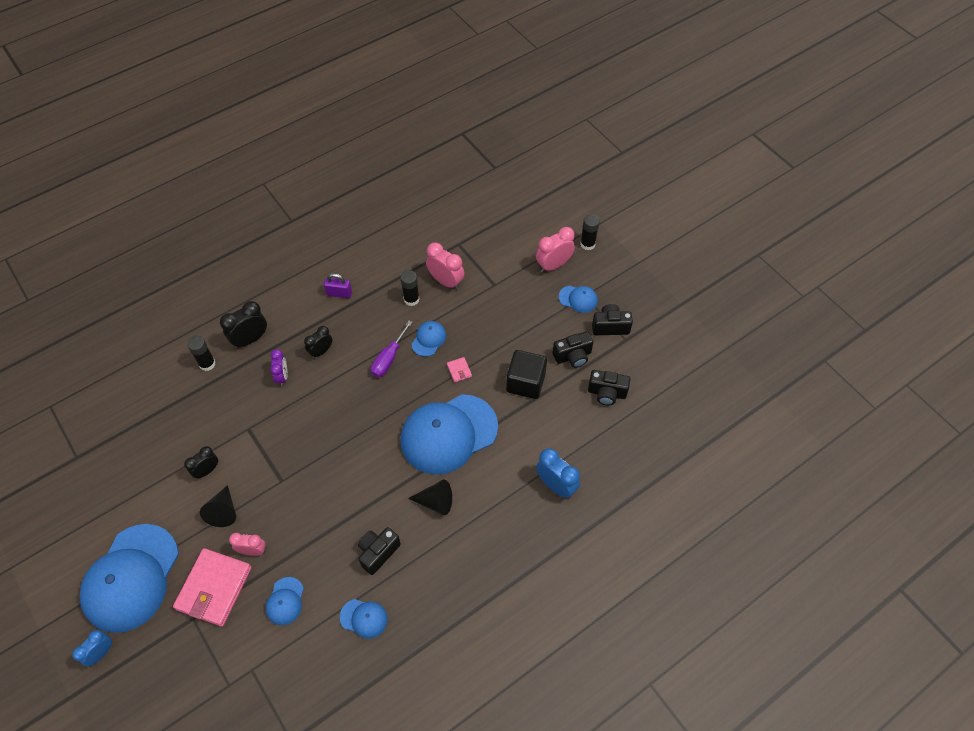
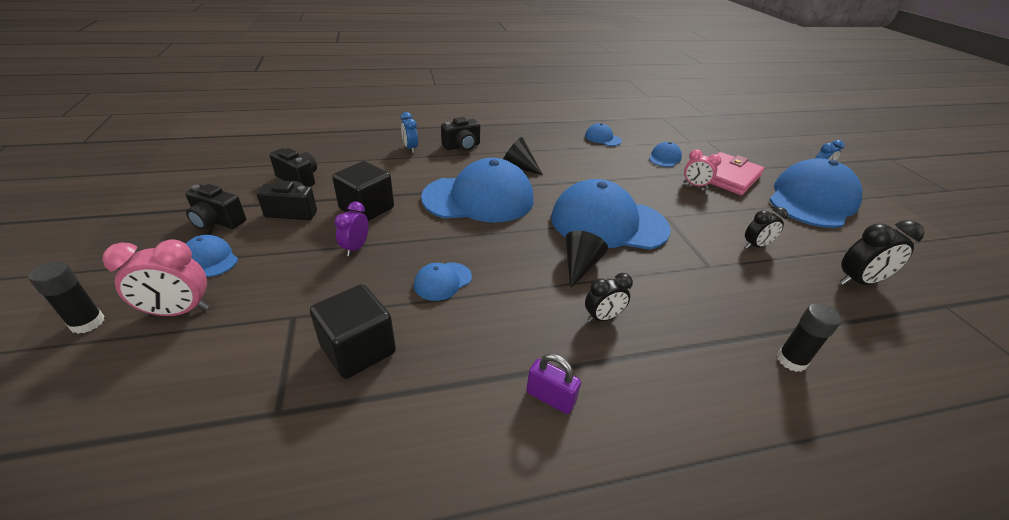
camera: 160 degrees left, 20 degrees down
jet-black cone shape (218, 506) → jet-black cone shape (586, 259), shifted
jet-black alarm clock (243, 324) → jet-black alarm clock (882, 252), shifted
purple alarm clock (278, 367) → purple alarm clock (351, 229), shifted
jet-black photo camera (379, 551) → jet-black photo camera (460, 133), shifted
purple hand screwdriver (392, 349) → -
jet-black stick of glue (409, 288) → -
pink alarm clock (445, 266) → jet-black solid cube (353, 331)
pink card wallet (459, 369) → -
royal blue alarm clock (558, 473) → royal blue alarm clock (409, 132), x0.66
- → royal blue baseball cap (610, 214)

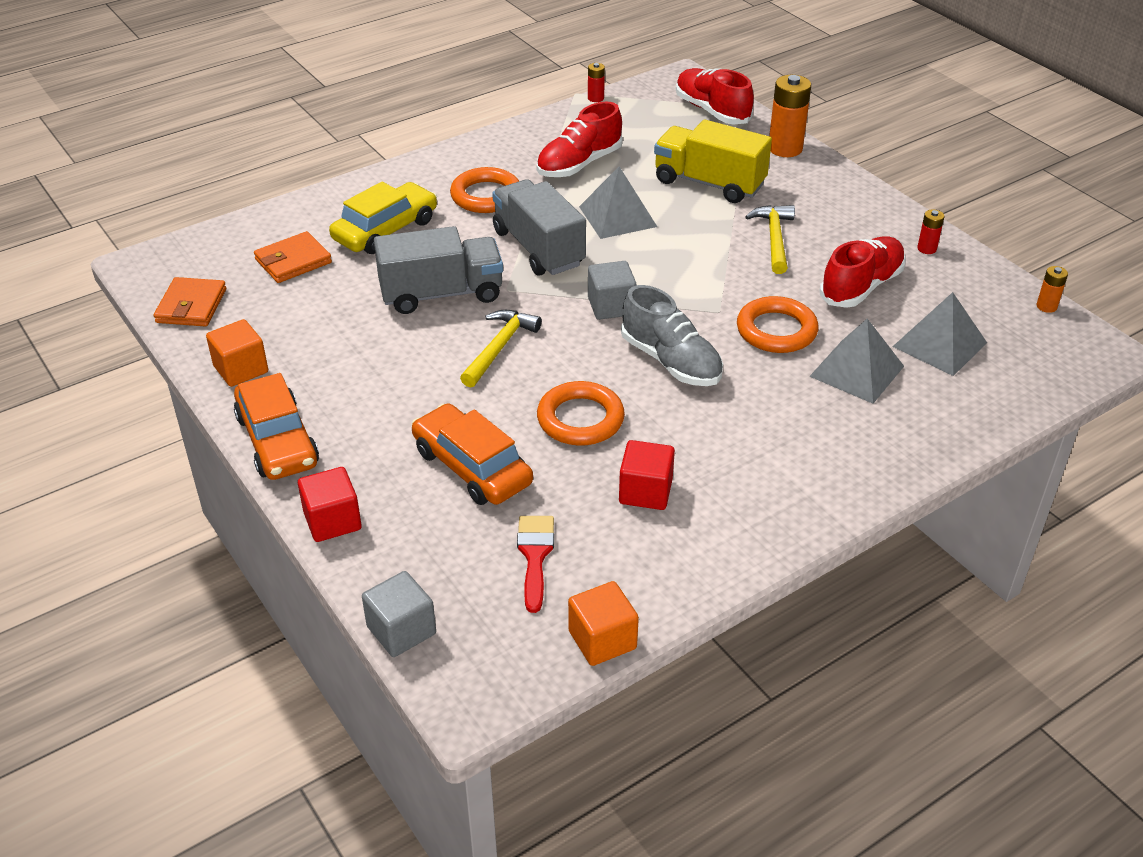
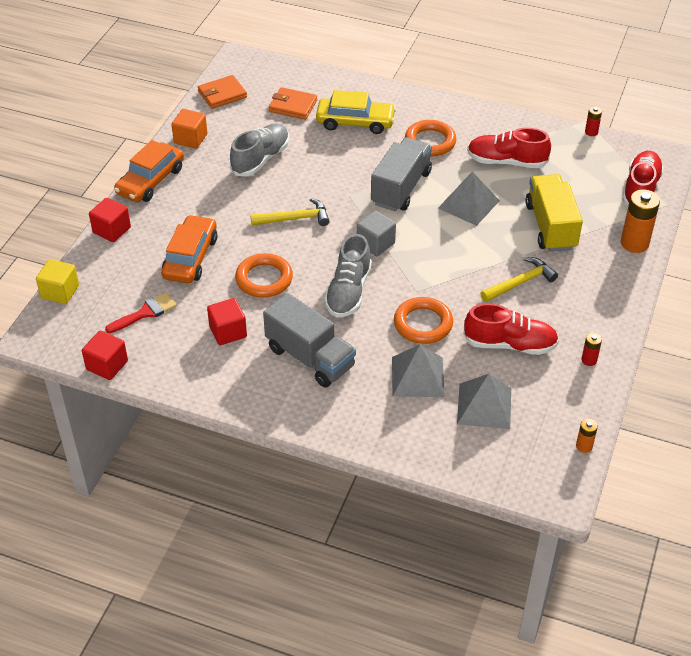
camera: 55 degrees right, 5 degrees up
ash-grey solid cube (399, 614) → yellow solid cube (57, 281)
ash-grey toy truck (438, 270) → ash-grey toy truck (309, 340), shifted
orange solid cube (603, 623) → scarlet solid cube (105, 355)
- → ash-grey lace-up shoe (259, 149)

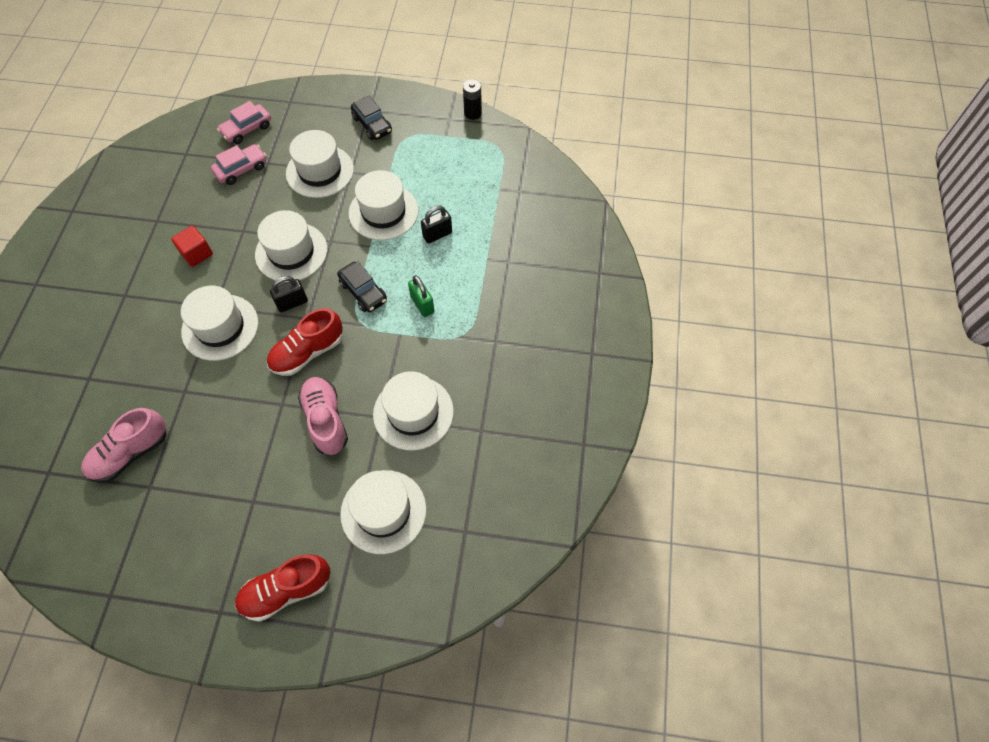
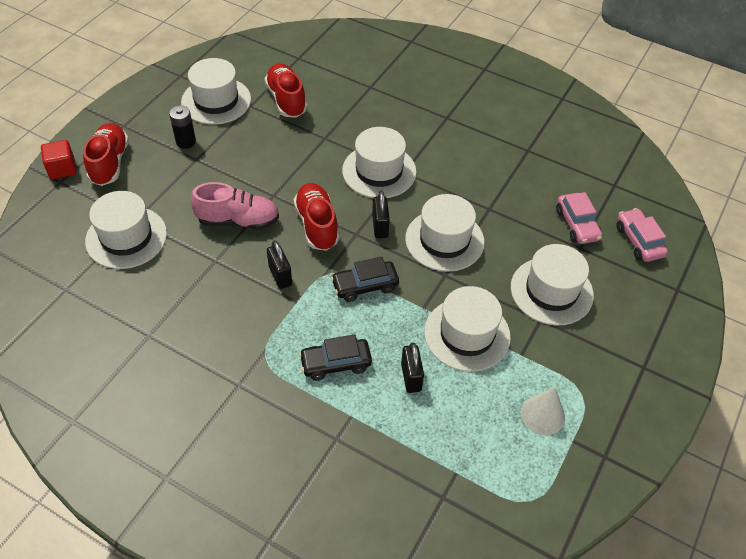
camera: 110 degrees right, 10 degrees down
pink lace-up shoe (123, 445) → scarlet lace-up shoe (286, 90)
scarlet solid cube (192, 246) → scarlet solid cube (59, 159), shifted
jet-black automobile (371, 118) → jet-black automobile (335, 358), shifted
pure white tall hat (413, 411) → pure white tall hat (216, 91), shifted
green padlock (421, 296) → -
jet-black battery (472, 99) → jet-black battery (182, 127), shifted
- → jet-black padlock (279, 264)
- → pure white cone shape (543, 411)

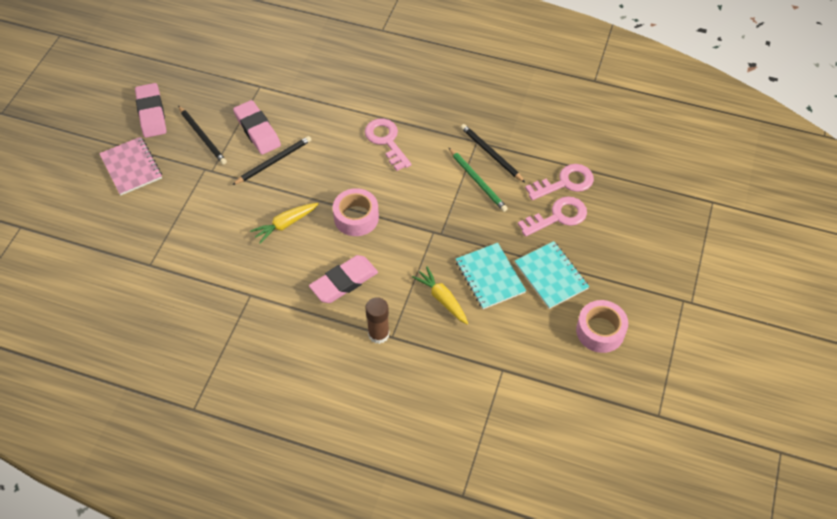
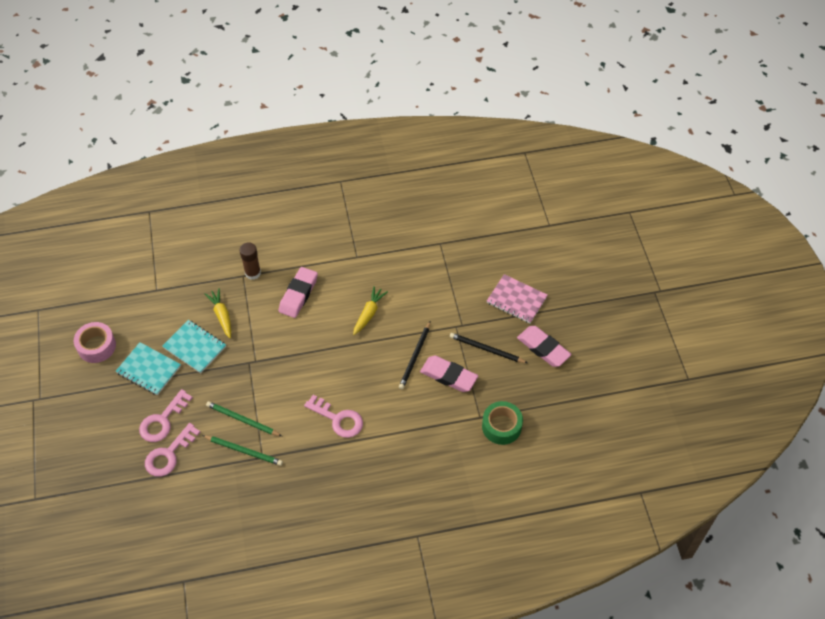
camera: 150 degrees right, 0 degrees up
pink sticky tape (356, 212) → -
yellow root vegetable (440, 295) → yellow root vegetable (218, 313), 135 degrees counterclockwise
jet-black wooden pencil (493, 153) → green wooden pencil (242, 450)
- → green sticky tape (502, 423)

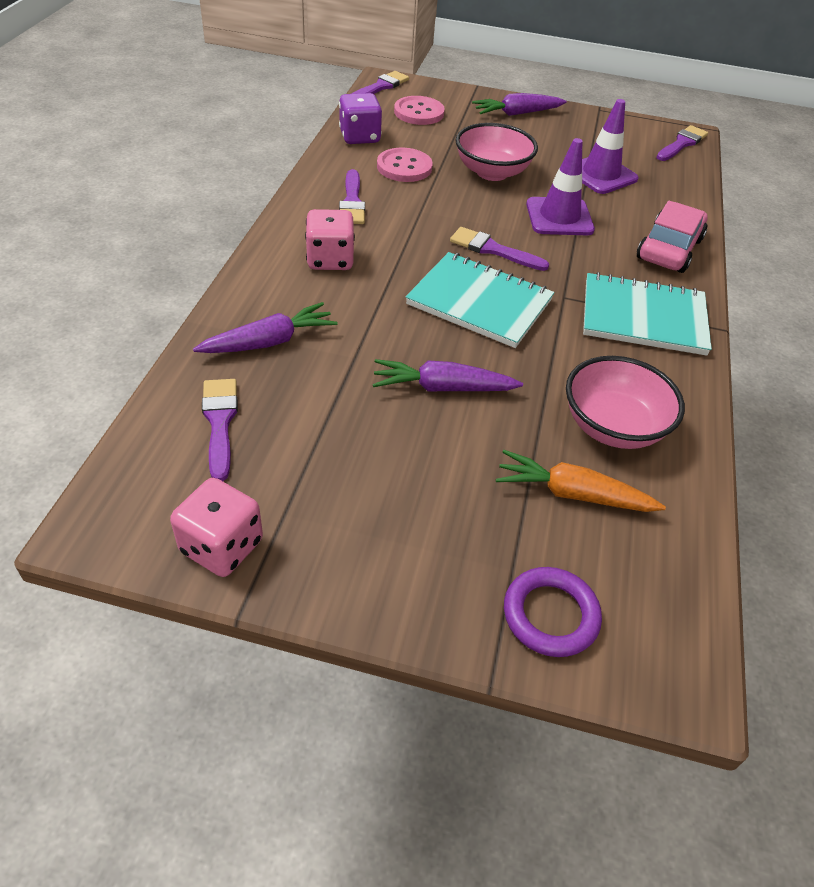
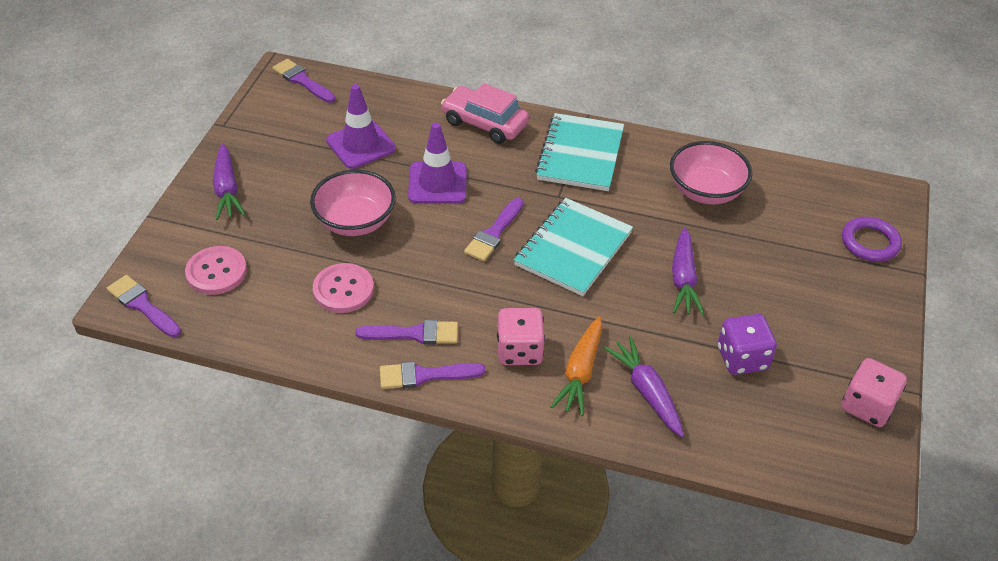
camera: 85 degrees left, 0 degrees up
purple paintbrush (220, 430) → purple paintbrush (433, 375), shifted
purple dice (360, 118) → purple dice (747, 344), shifted
orange root vegetable (581, 481) → orange root vegetable (576, 366), shifted

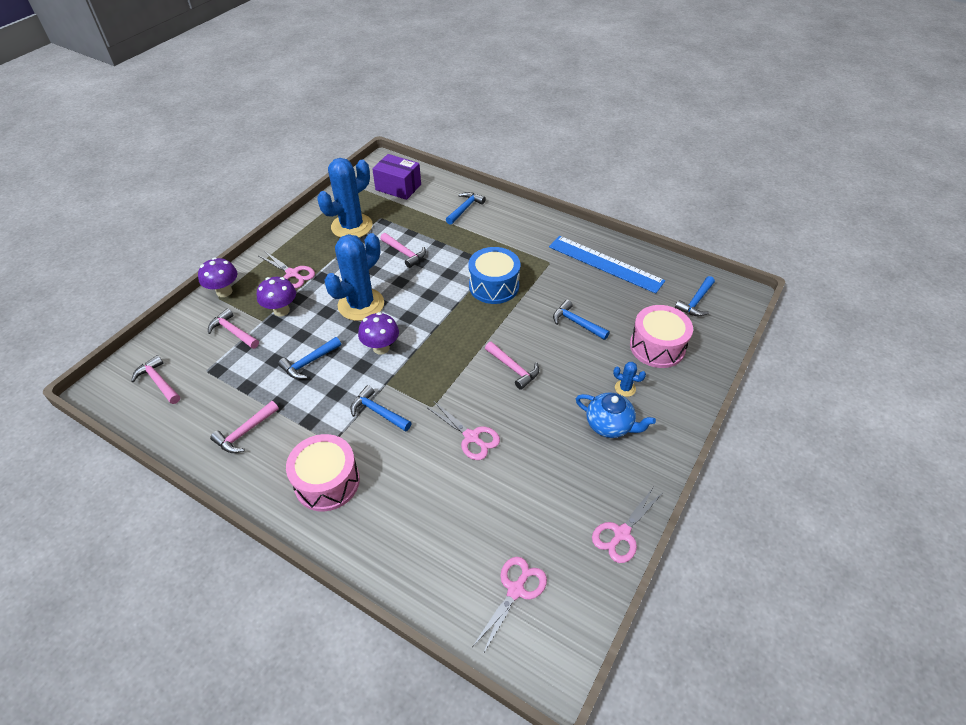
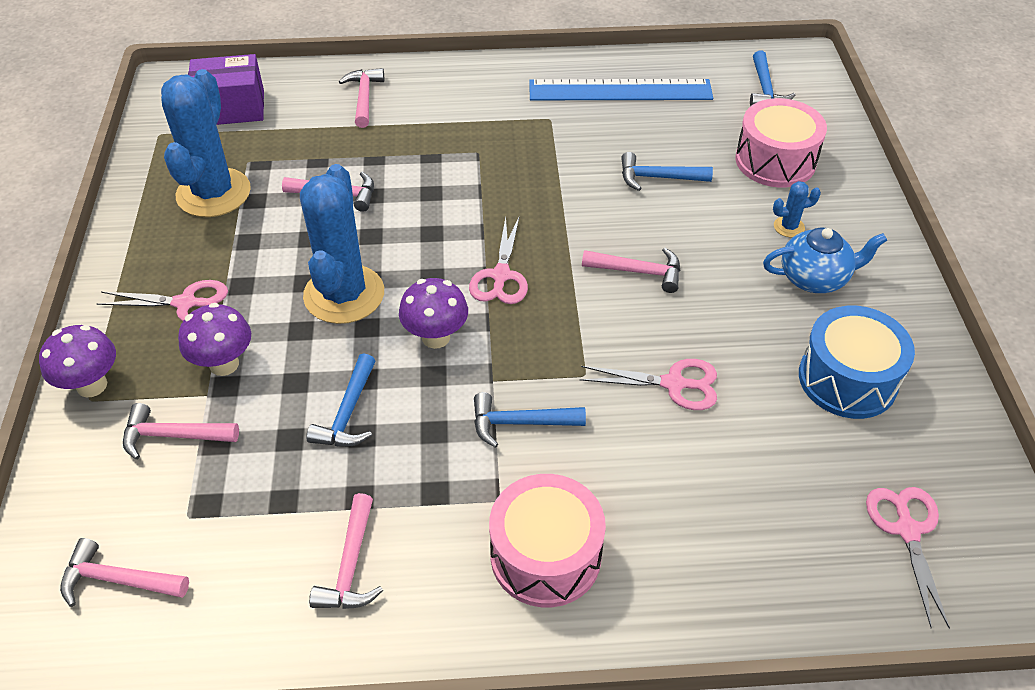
camera: 35 degrees left, 0 degrees up
royal blue hammer (466, 208) → pink hammer (361, 98)
royal blue toy drum (494, 275) → royal blue toy drum (857, 362), shifted
pink pair of scissors (627, 525) → pink pair of scissors (498, 260), shifted

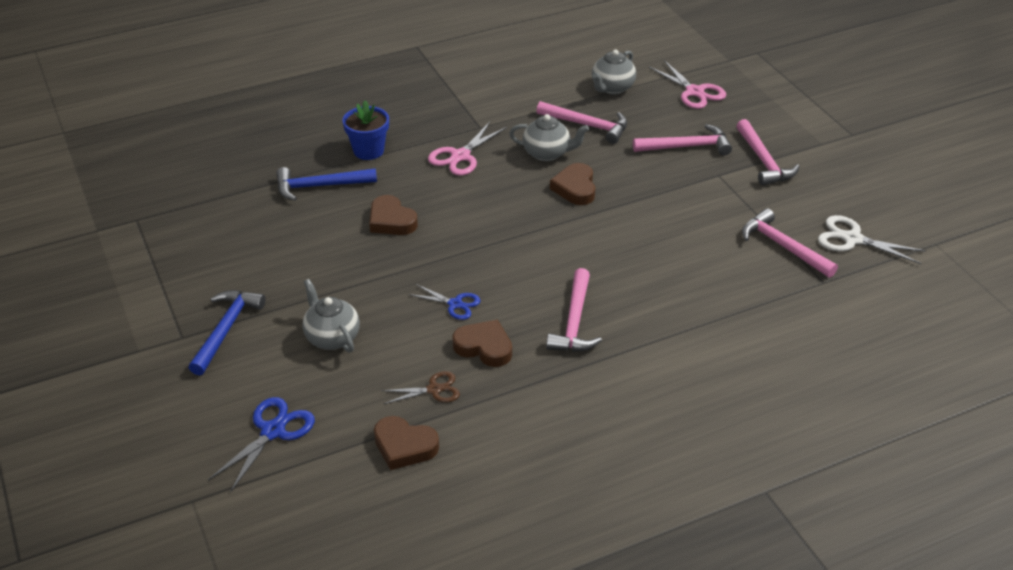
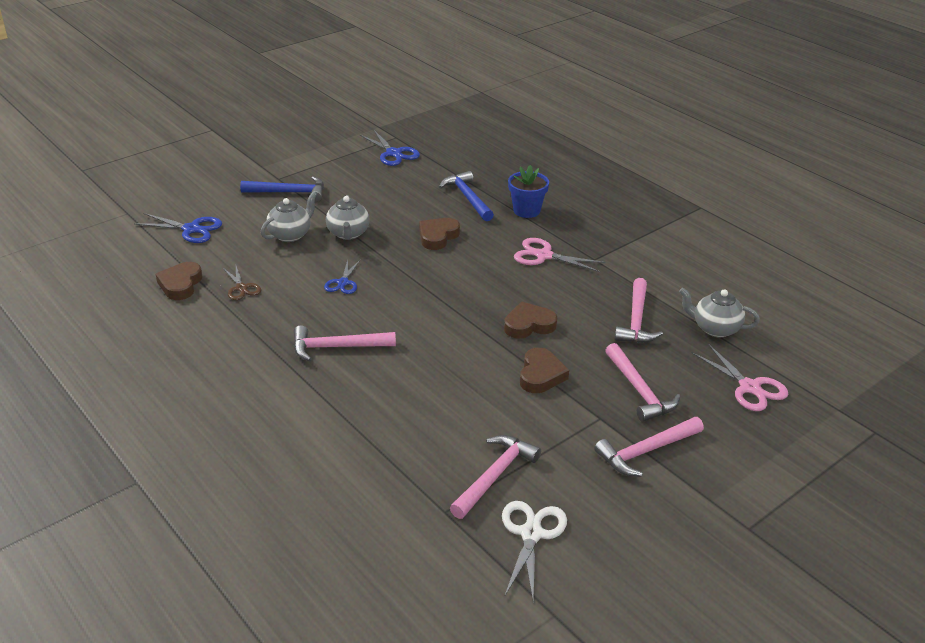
camera: 75 degrees right, 5 degrees down
dark brown heart shape (482, 343) → dark brown heart shape (544, 370), shifted
ash-grey china teapot (549, 137) → ash-grey china teapot (348, 217), shifted
pink pair of scissors (687, 84) → pink pair of scissors (740, 377), 75 degrees counterclockwise
- → royal blue pair of scissors (389, 148)

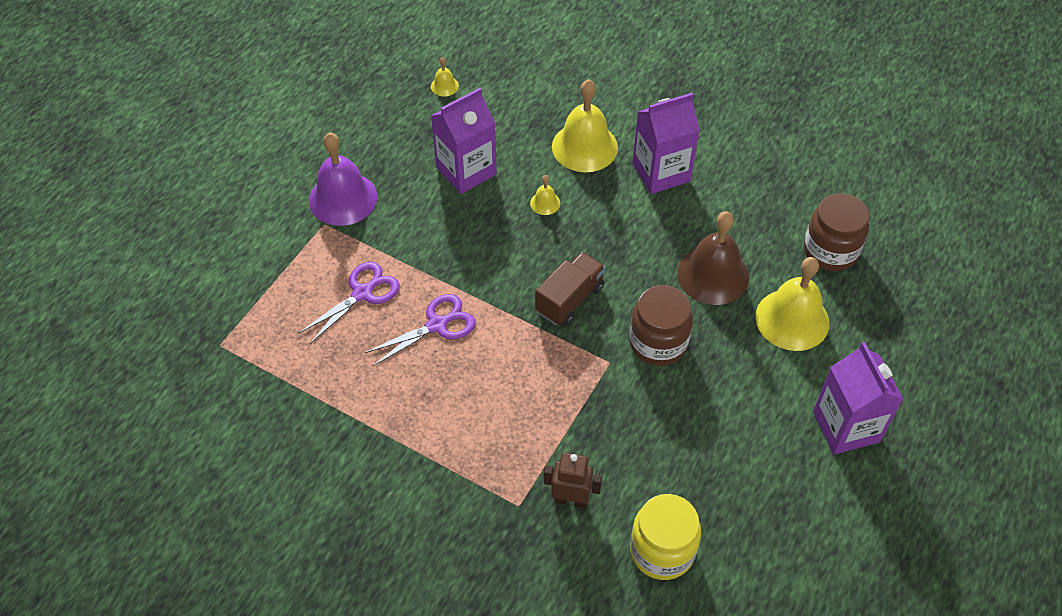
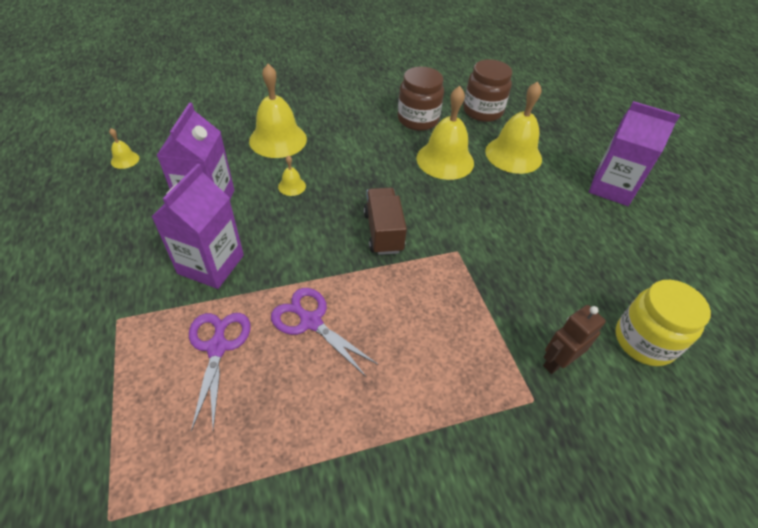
camera: 50 degrees left, 5 degrees down
purple hand bell (343, 179) → -
purple pair of scissors (420, 330) → purple pair of scissors (325, 332), 60 degrees counterclockwise
dark brown preserve jar (661, 325) → dark brown preserve jar (421, 99), shifted
purple carton (666, 143) → purple carton (198, 226), shifted
dark brown hand bell (713, 258) → yellow hand bell (445, 133)

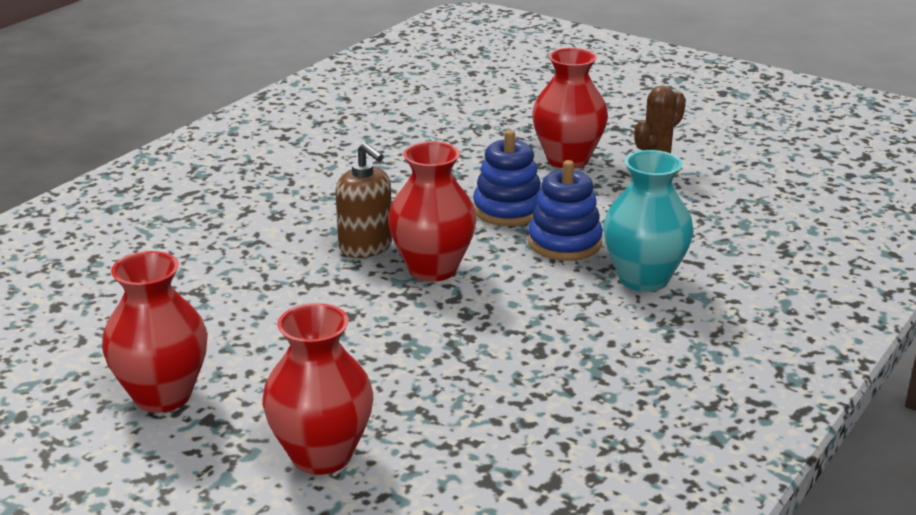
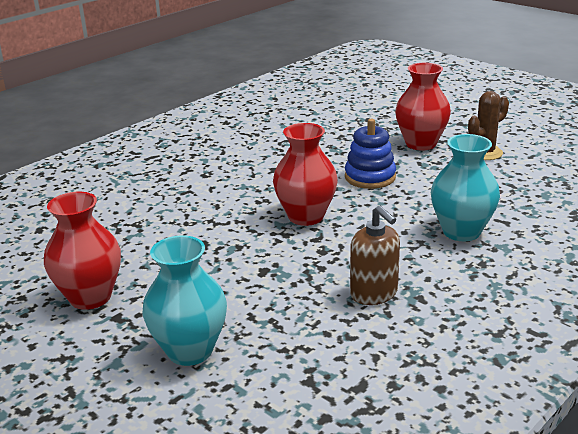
camera: 10 degrees right, 0 degrees up
scarlet tall vase (317, 389) → teal tall vase (185, 301)
dark brown pump bottle (364, 200) → dark brown pump bottle (375, 255), shifted
royal blue ring stacker (565, 210) → -

